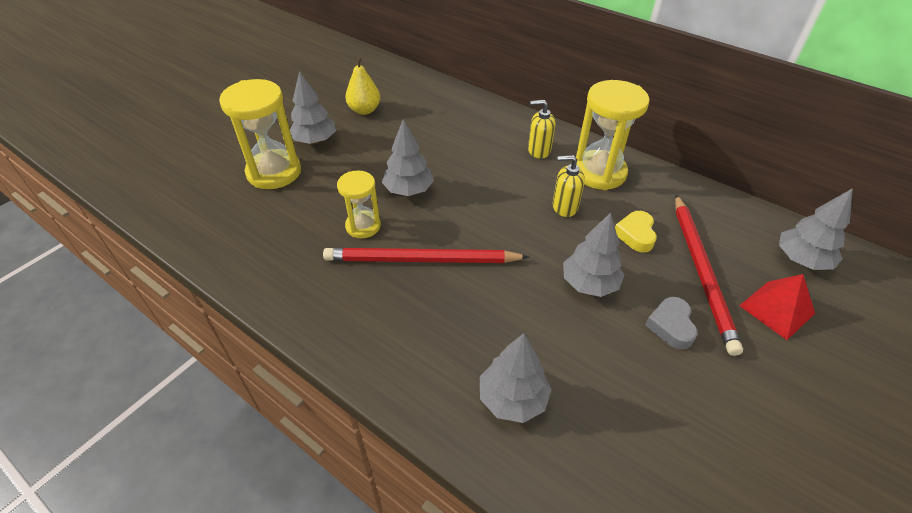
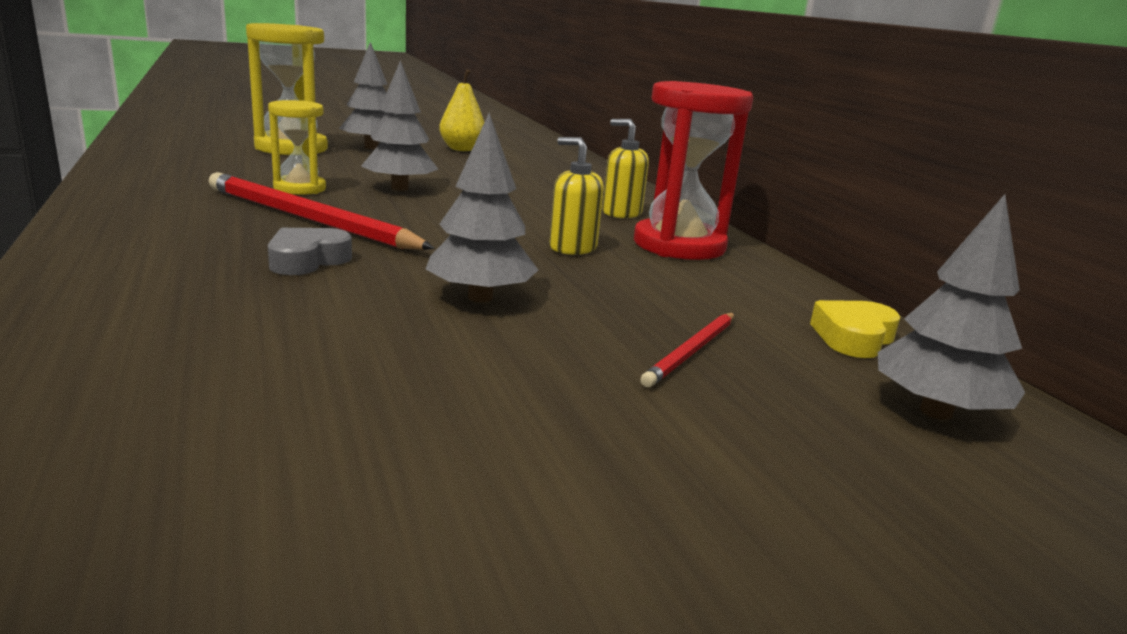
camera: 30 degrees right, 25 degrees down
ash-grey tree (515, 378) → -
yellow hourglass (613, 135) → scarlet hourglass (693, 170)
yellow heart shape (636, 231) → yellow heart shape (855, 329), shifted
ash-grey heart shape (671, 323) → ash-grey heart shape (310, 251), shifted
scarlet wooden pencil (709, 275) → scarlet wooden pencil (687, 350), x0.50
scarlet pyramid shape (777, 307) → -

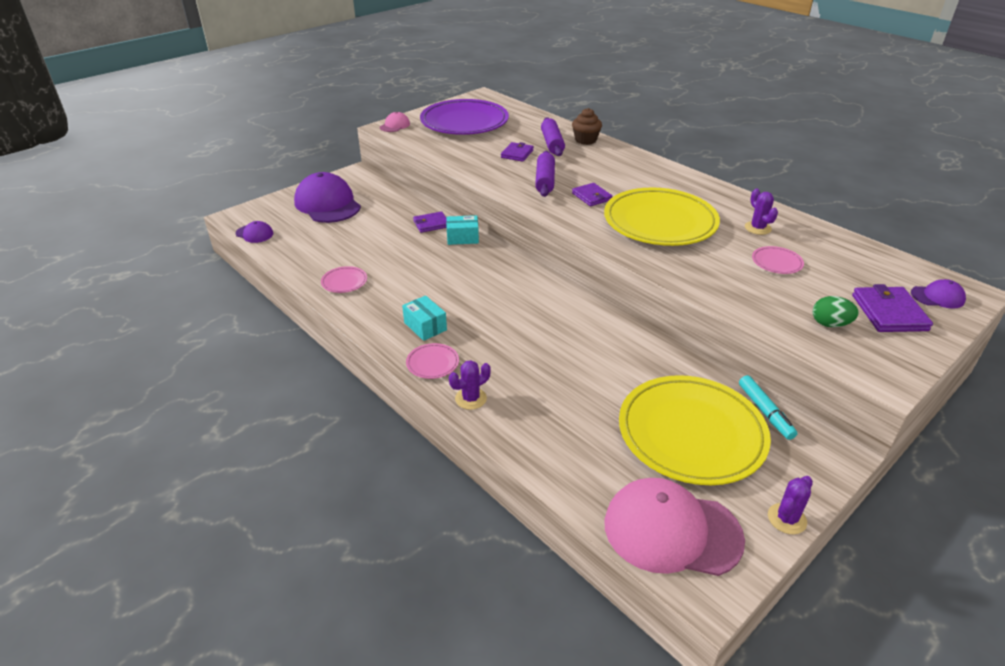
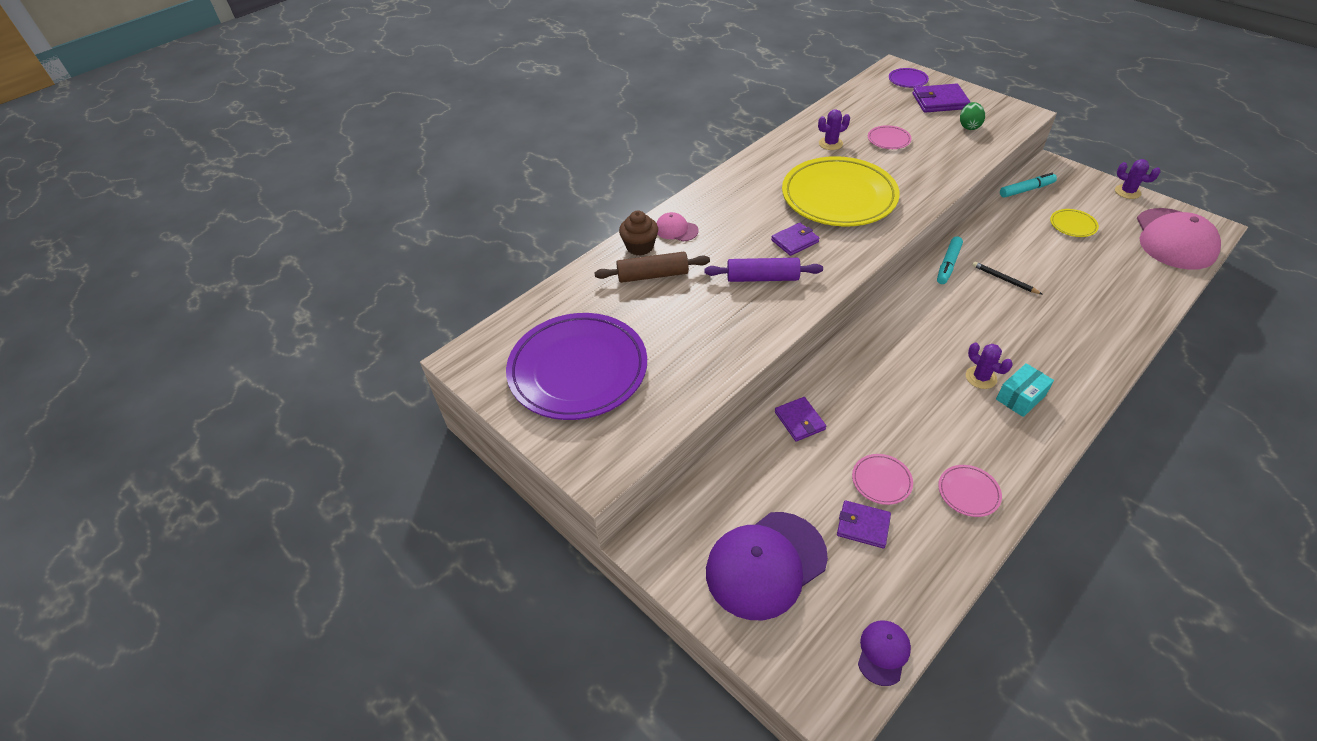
camera: 90 degrees left, 10 degrees up
pink baseball cap (395, 122) → pink baseball cap (677, 227), shifted
pink plate (432, 361) → pink plate (882, 479), shifted
teal package (462, 230) → -
purple saguaro cactus (470, 385) → purple saguaro cactus (989, 366), shifted
purple card wallet (517, 152) → purple card wallet (864, 524), shifted
purple dough roller (553, 137) → dark brown dough roller (652, 267)
yellow plate (695, 430) → yellow plate (1074, 223), x0.40
purple baseball cap (938, 294) → purple plate (909, 78)
- → teal marker pen (950, 260)
- → jet-black wooden pencil (1007, 277)

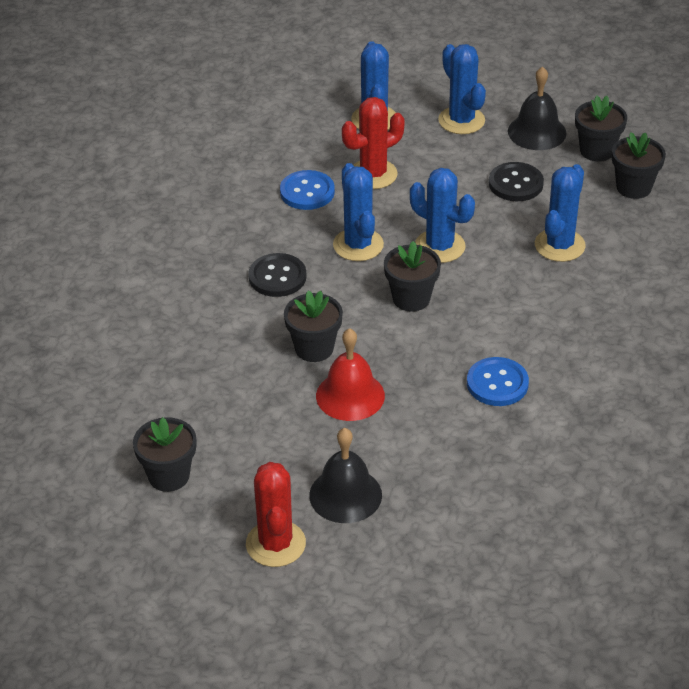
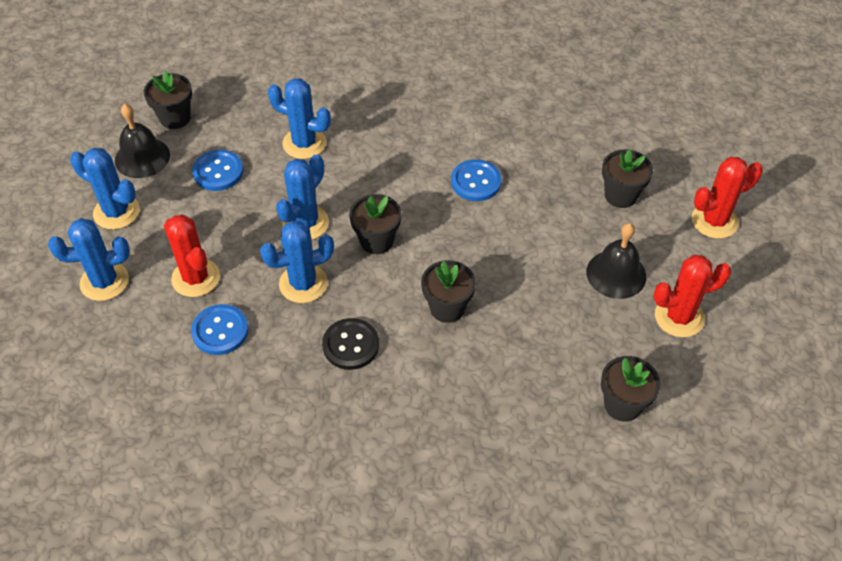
camera: 95 degrees left, 10 degrees up
scarlet hand bell (350, 374) → -
royal blue saguaro cactus (462, 89) → royal blue saguaro cactus (105, 189), 60 degrees clockwise
jet-black shirt button (516, 181) → royal blue shirt button (217, 170)
jet-black flower pot (639, 165) → jet-black flower pot (627, 178), shifted
- → scarlet saguaro cactus (727, 198)

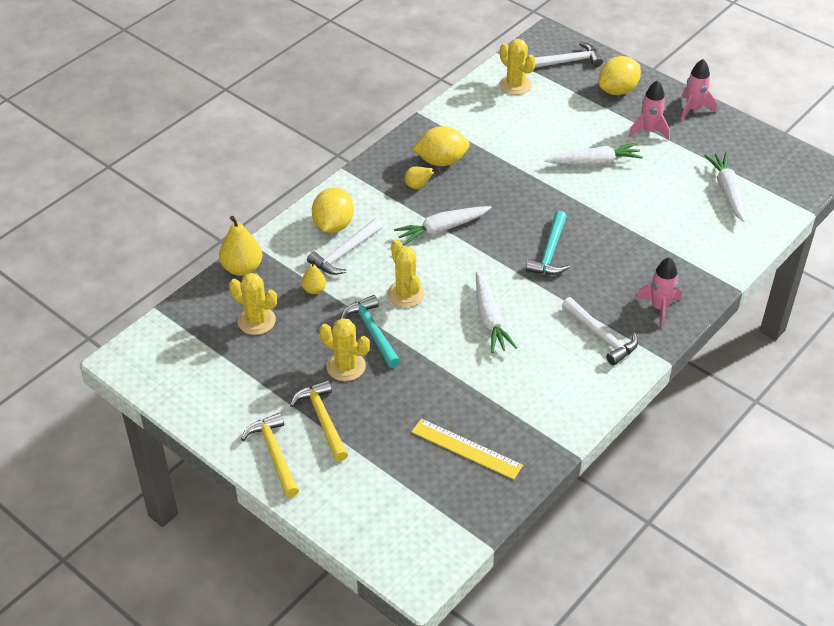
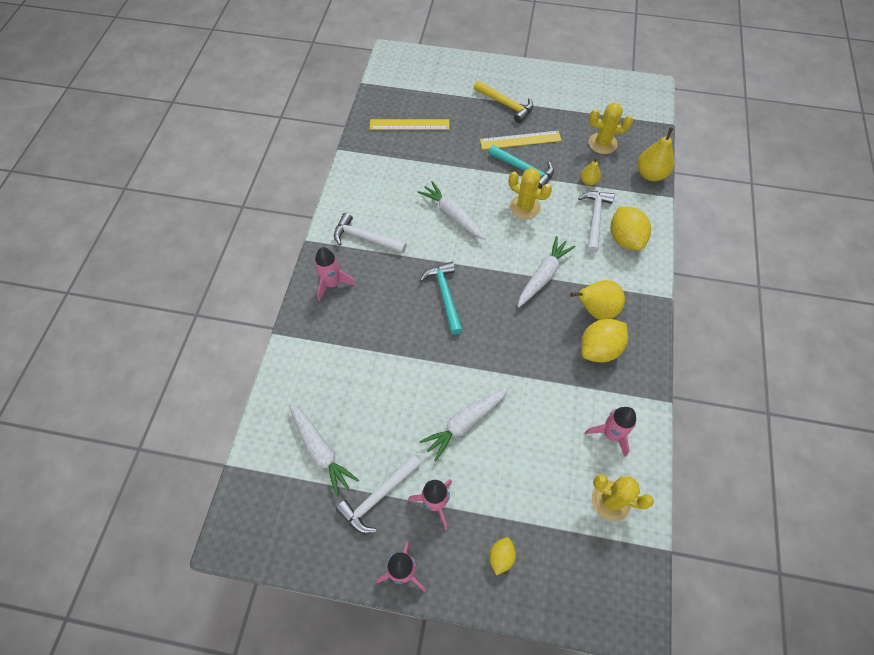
camera: 150 degrees right, 15 degrees up
yellow hammer (270, 455) → -
yellow saguaro cactus (344, 349) → yellow ruler (521, 140)
yellow toy pear (422, 178) → yellow toy pear (597, 300), x1.76
pure white hammer (568, 55) → pure white hammer (378, 494), shifted
yellow citrus fruit (620, 75) → yellow citrus fruit (502, 556), x0.54
- → pink spaceship (610, 432)

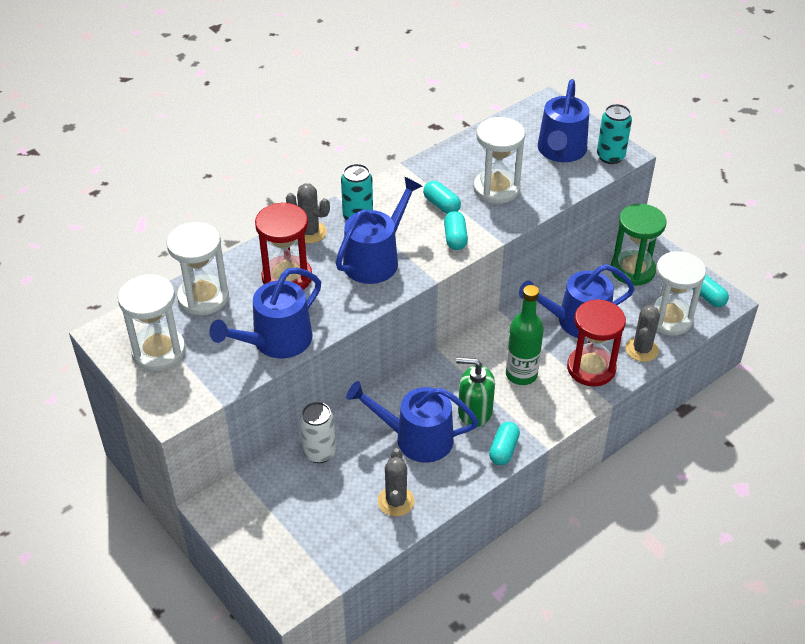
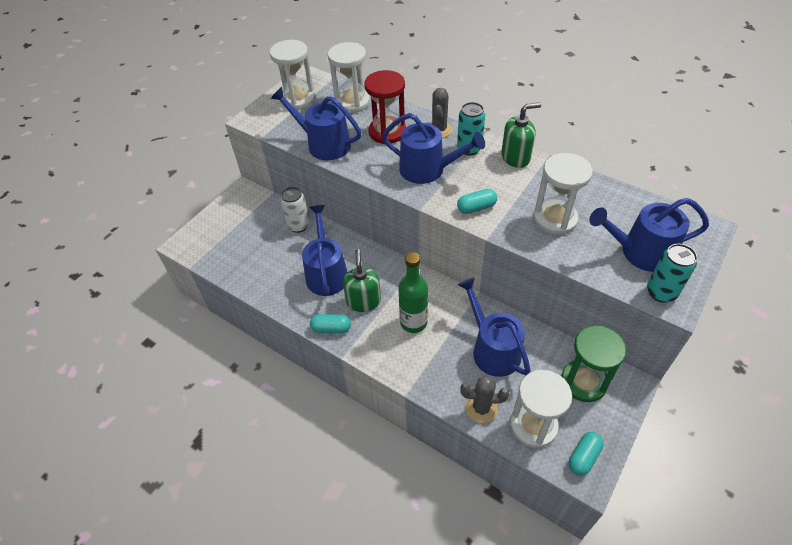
camera: 75 degrees right, 5 degrees up
ash-grey saguaro cactus (396, 482) → -
teal pill (442, 197) → -
scarlet hourglass (596, 343) → -
- → green pump bottle (521, 135)

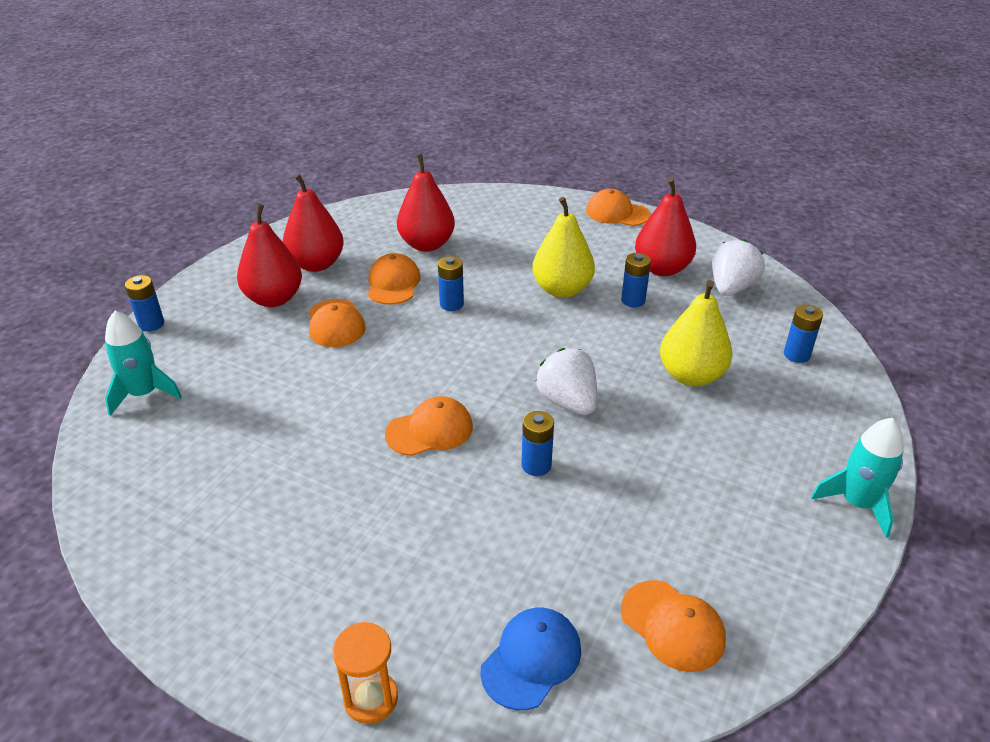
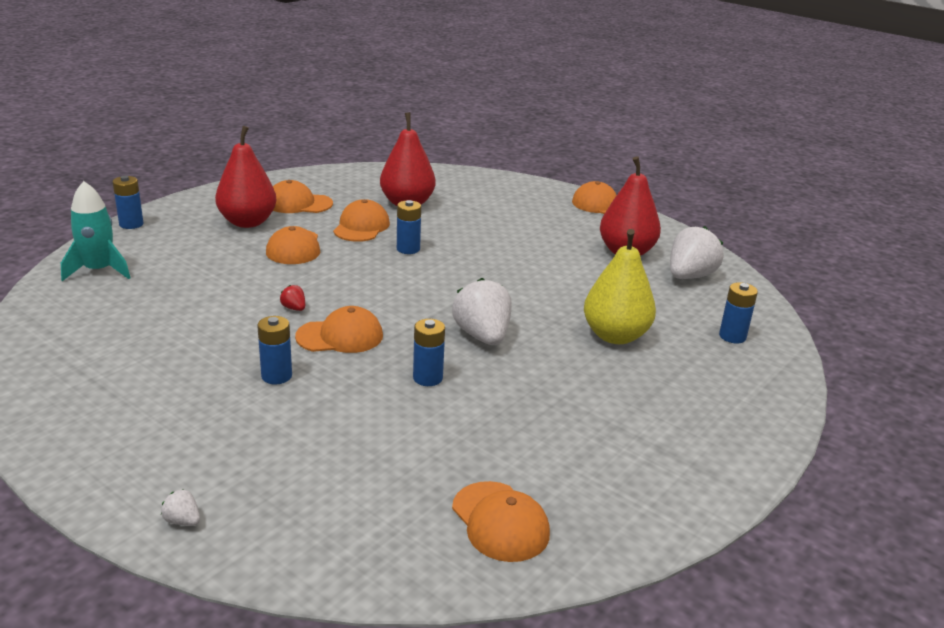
camera: 10 degrees right, 10 degrees down
scarlet toy pear (313, 222) → orange baseball cap (303, 196)
orange hourglass (365, 673) → pure white toy strawberry (180, 507)
royal blue baseball cap (530, 659) → -
yellow toy pear (564, 247) → -
royal blue battery (636, 280) → royal blue battery (274, 350), shifted
teal spaceship (857, 478) → -
- → scarlet toy strawberry (292, 298)

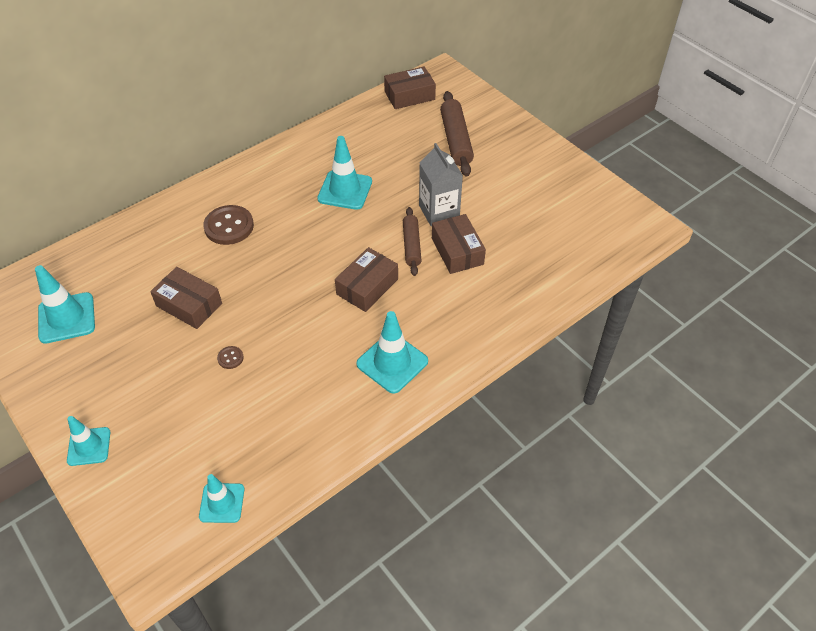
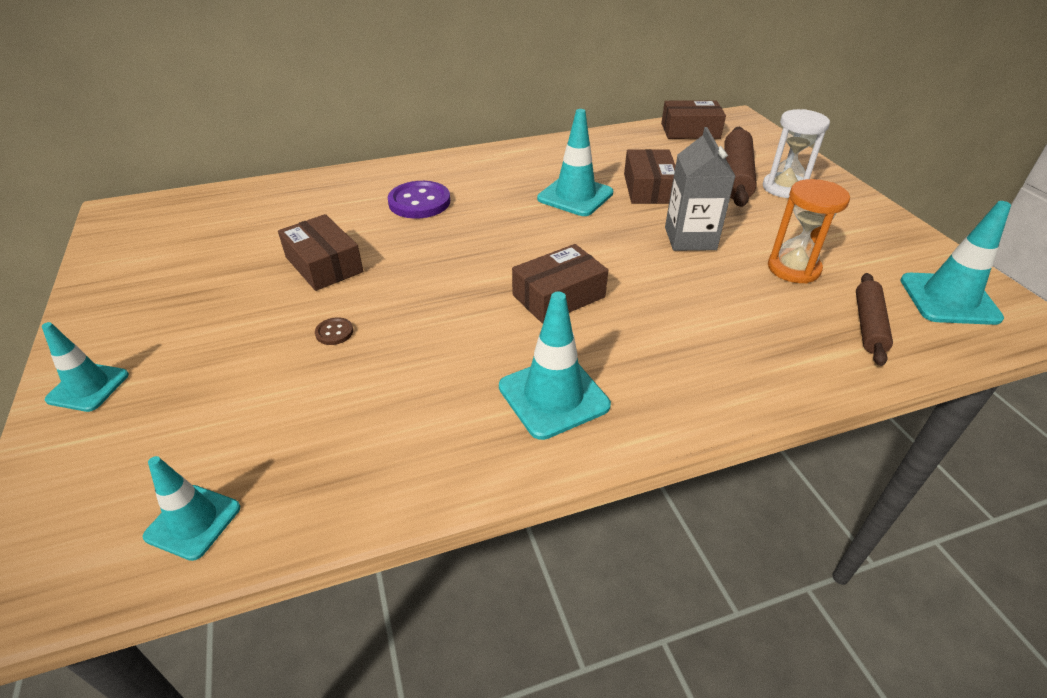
camera: 20 degrees right, 10 degrees down
teal safety cone (65, 304) → teal safety cone (955, 263), shifted
dark brown shirt button (228, 225) → purple shirt button (419, 200)
dark brown dough roller (412, 241) → dark brown dough roller (874, 319), shifted
dark brown package (459, 244) → dark brown package (650, 176), shifted
- → pure white hourglass (796, 153)
- → orange hourglass (809, 231)

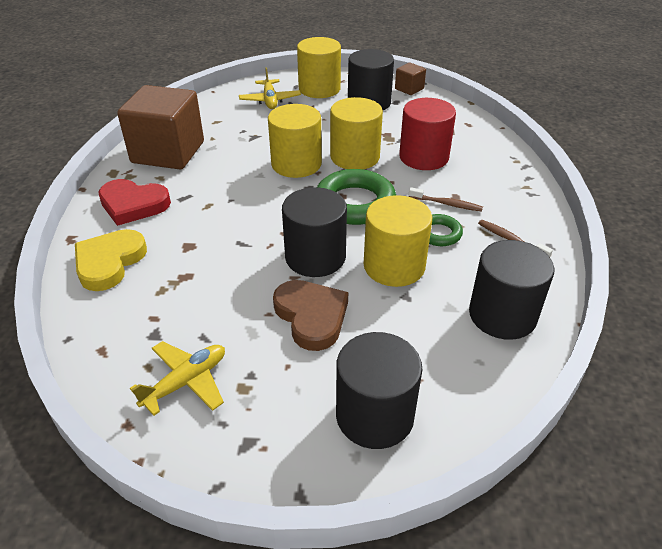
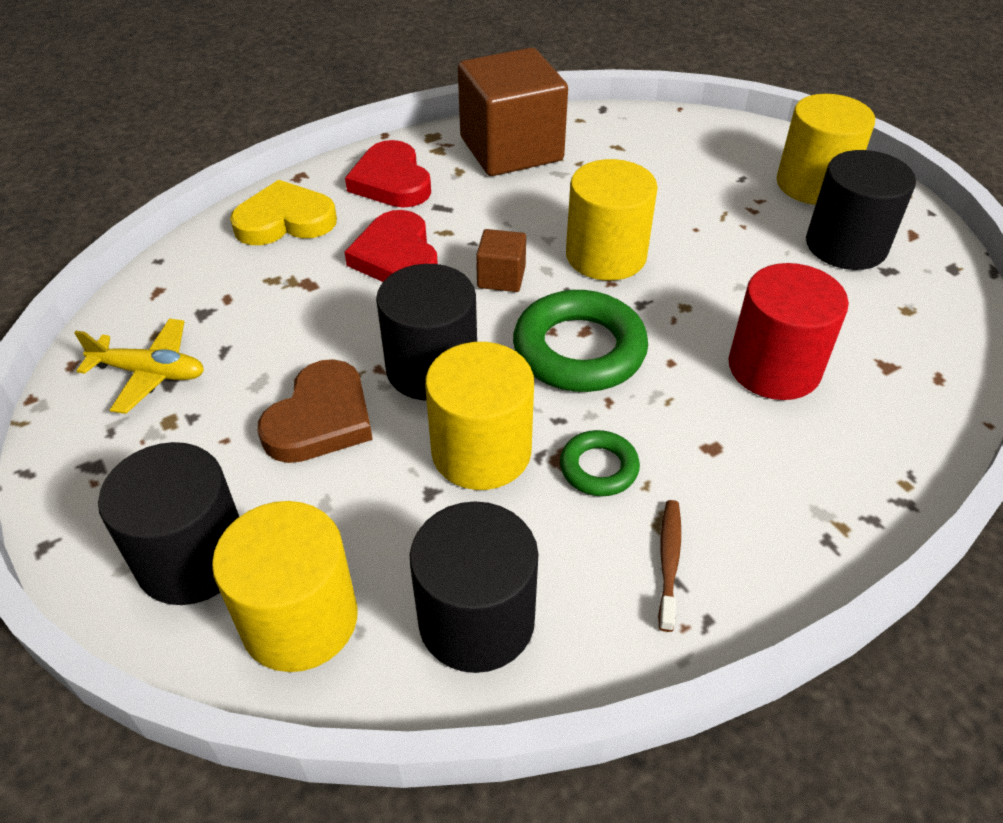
camera: 55 degrees right, 5 degrees up
yellow aeroplane (270, 88) → -
yellow solid cylinder (356, 133) → yellow solid cylinder (284, 586), shifted
dark brown solid cube (410, 79) → dark brown solid cube (501, 260), shifted
dark brown dental brush (446, 199) → -
- → scarlet heart shape (391, 246)

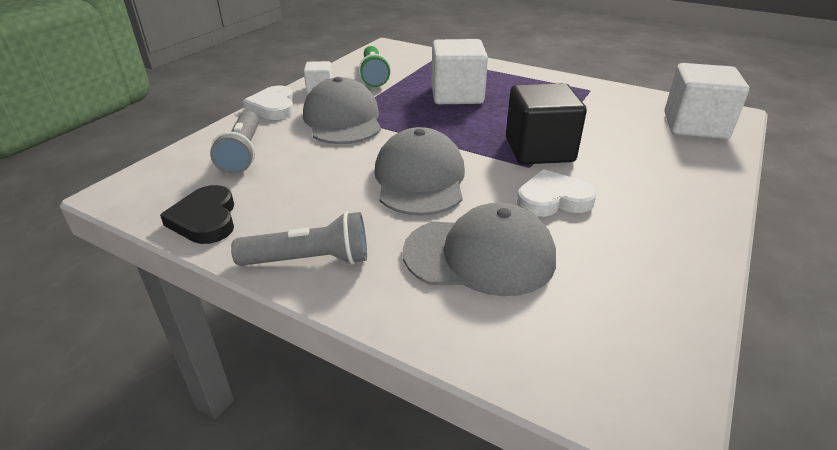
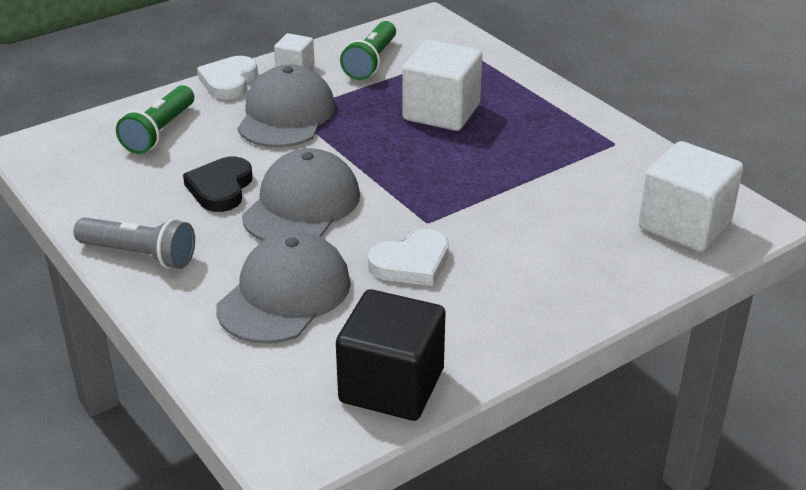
camera: 25 degrees right, 0 degrees up
jet-black heart shape (197, 214) → jet-black heart shape (218, 184), shifted
ash-grey pocket torch (234, 142) → green pocket torch (155, 119)
ash-grey baseball cap (479, 249) → ash-grey baseball cap (283, 287), 90 degrees counterclockwise
jet-black solid cube (546, 123) → jet-black solid cube (391, 355), shifted
pure white heart shape (557, 193) → pure white heart shape (408, 257), 135 degrees clockwise

